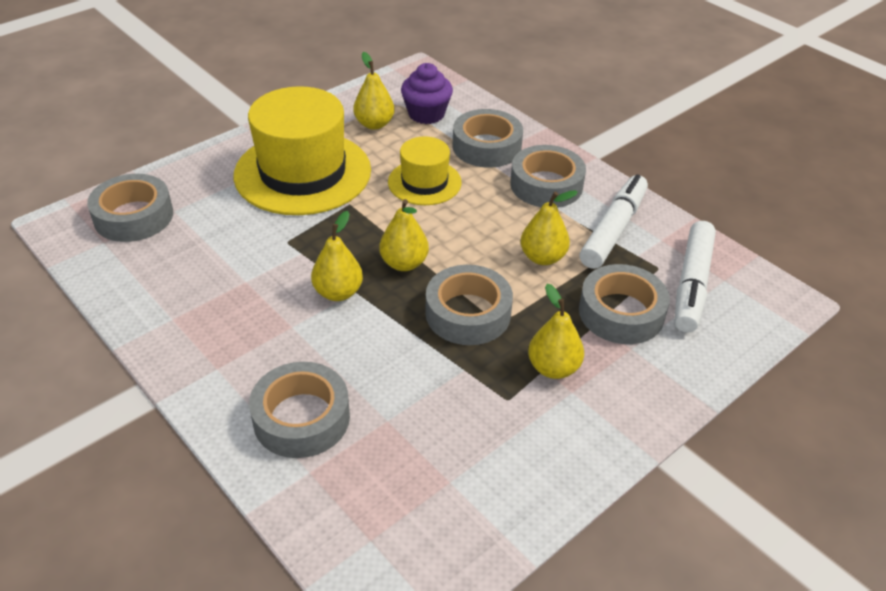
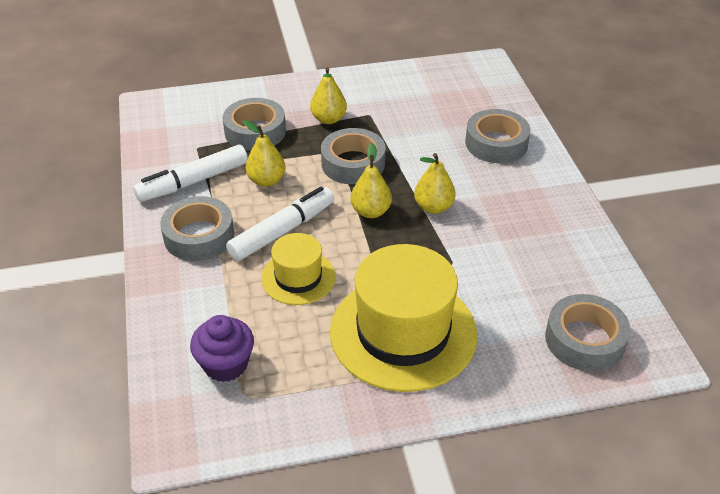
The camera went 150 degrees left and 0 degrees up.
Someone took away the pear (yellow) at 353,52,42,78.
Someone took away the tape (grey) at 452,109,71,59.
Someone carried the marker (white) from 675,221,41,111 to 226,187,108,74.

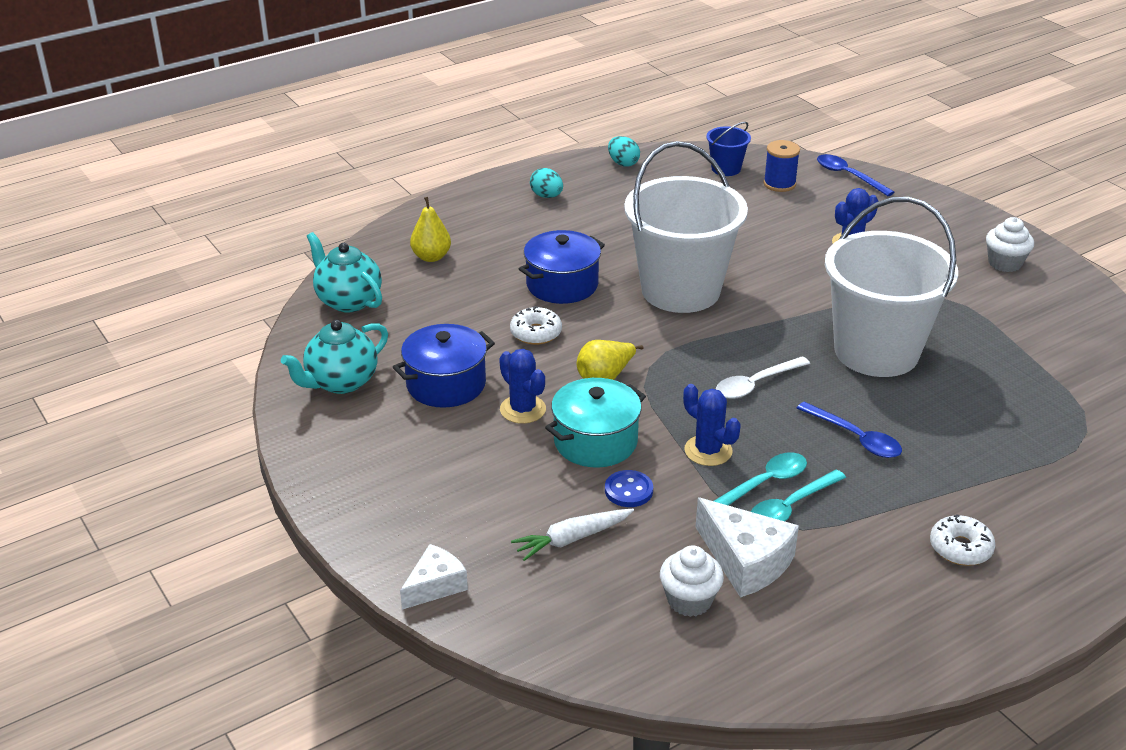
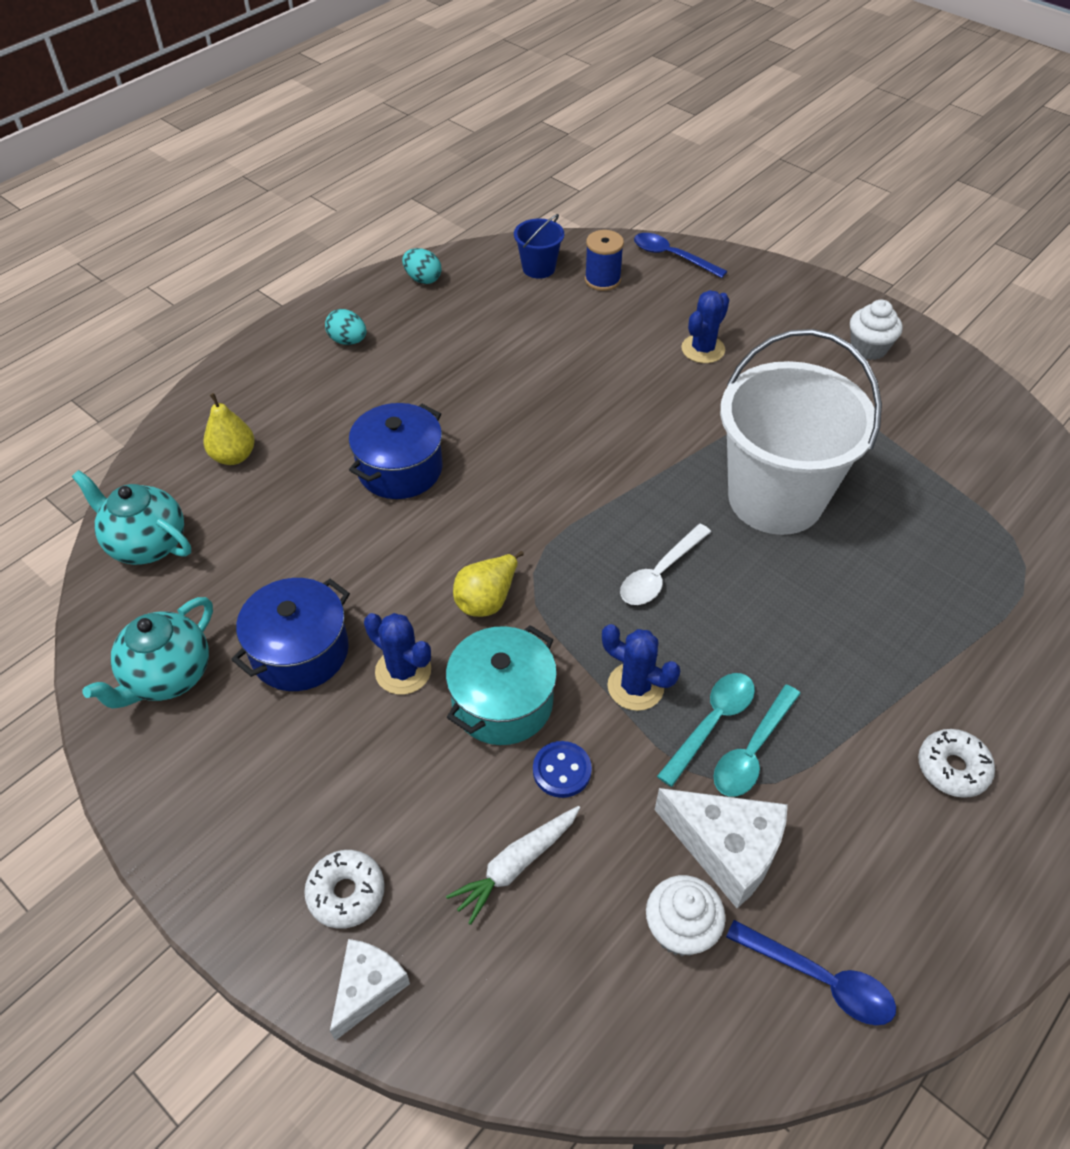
The camera went 15 degrees left and 15 degrees up.
Someone took away the bucket (white) at 624,141,124,172.
Someone carried the donut (white) from 510,306,52,39 to 304,850,81,79.
Someone carried the spoon (blue) from 797,402,105,56 to 726,920,170,105.

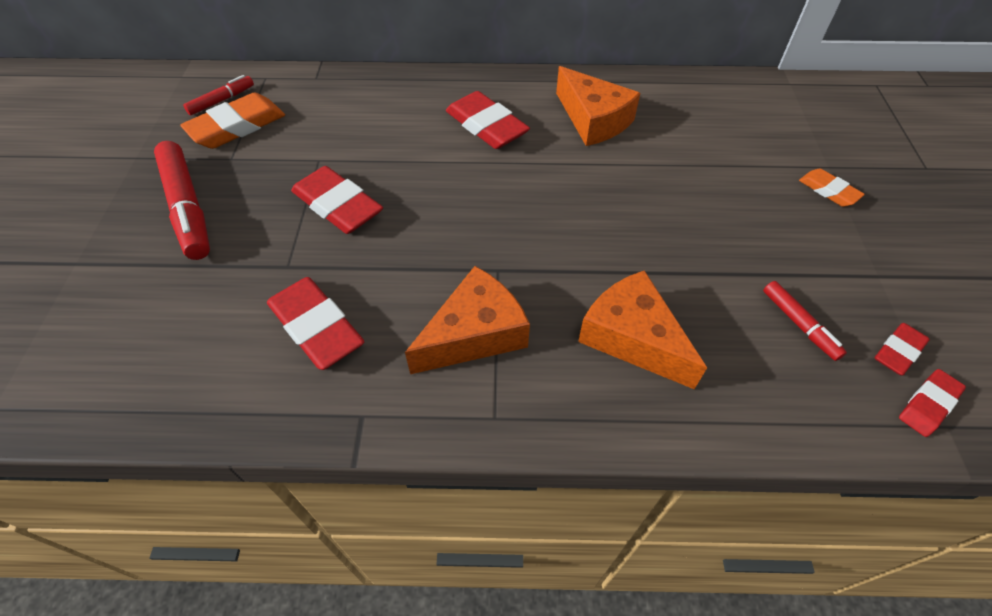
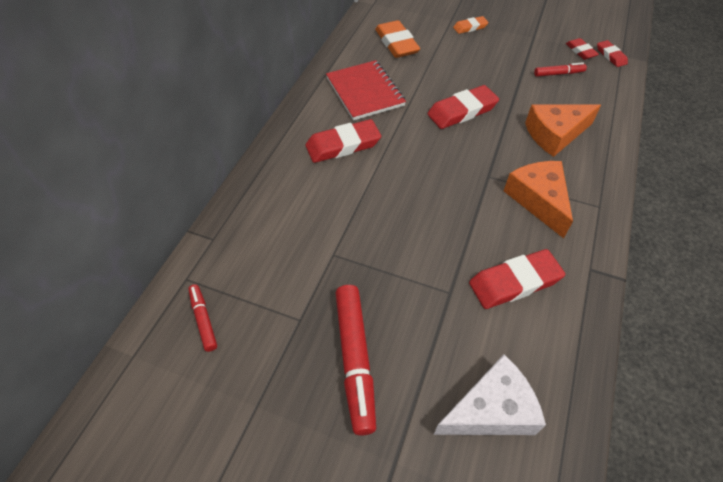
The camera went 70 degrees left and 0 degrees up.
Someone swapped the cheese (orange) at 556,66,84,80 for the notebook (red) at 326,60,80,60.
Someone carried the eraser (orange) from 180,93,105,56 to 375,20,45,38.
Someone rotated the marker (red) at 154,141,56,119 by 90 degrees clockwise.
Someone carried the eraser (red) from 291,166,92,68 to 427,85,72,44.
Someone put down the cheese (white) at 434,354,112,81.

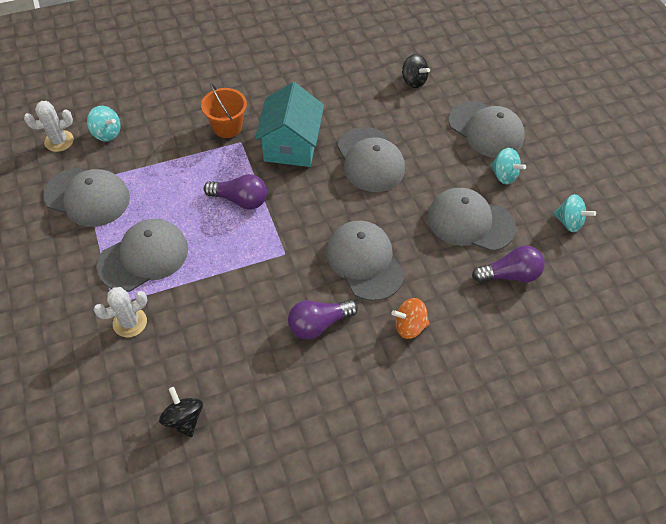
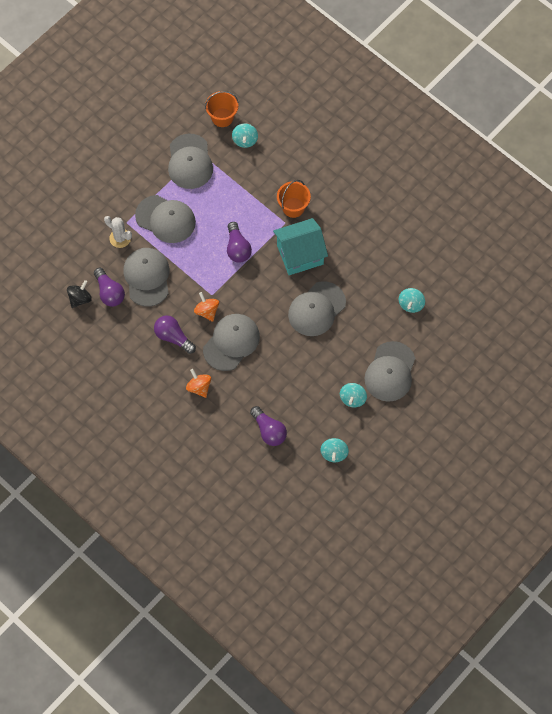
The camera went 65 degrees right and 10 degrees up.
Someone repainted the spinning top (black) at 402,54,28,34, which became the spinning top (turquoise) at 398,288,27,25.
Someone swapped the cactus (white) at 24,101,50,51 for the bucket (orange) at 205,91,34,36.
Someone carried the cap (grey) from 427,188,89,63 to 123,248,47,59.
Someone put down the light bulb (purple) at 94,267,31,40.
Someone put down the spinning top (orange) at 194,292,25,30.

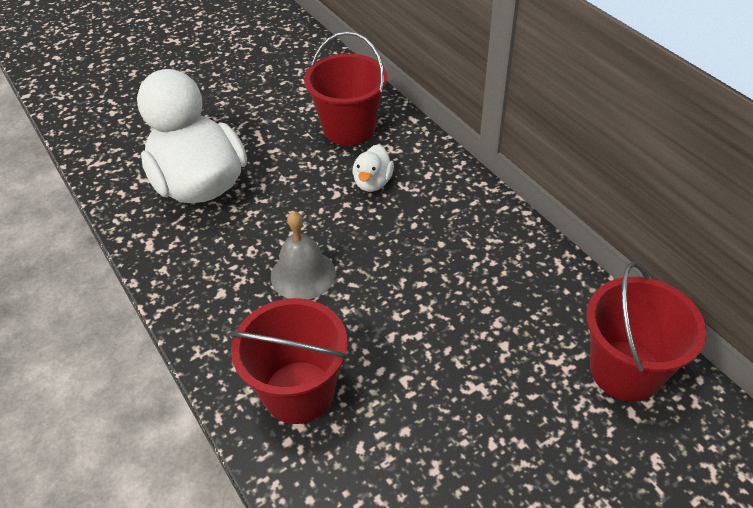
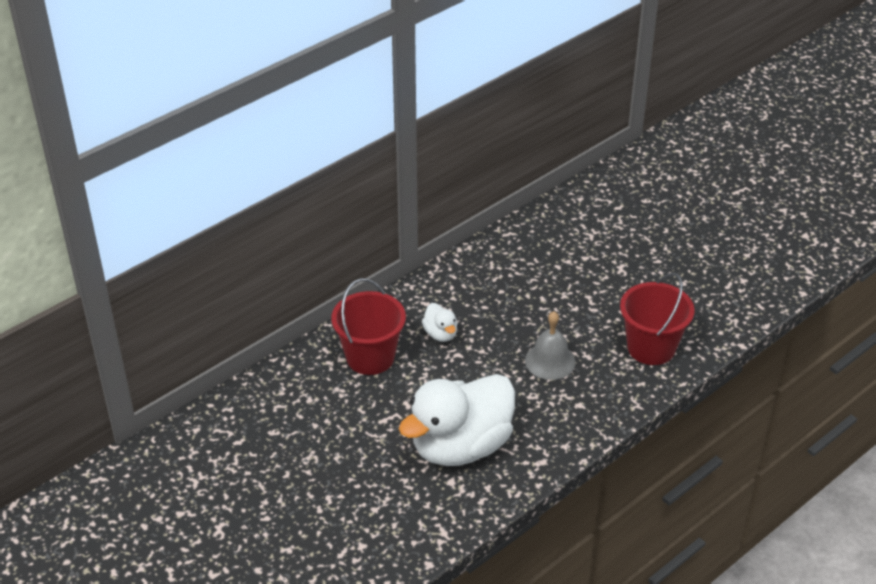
The camera went 100 degrees left and 5 degrees down.
Someone rotated the duck (white) at 353,144,41,48 by 60 degrees clockwise.
Someone took away the bucket (red) at 586,262,120,139.

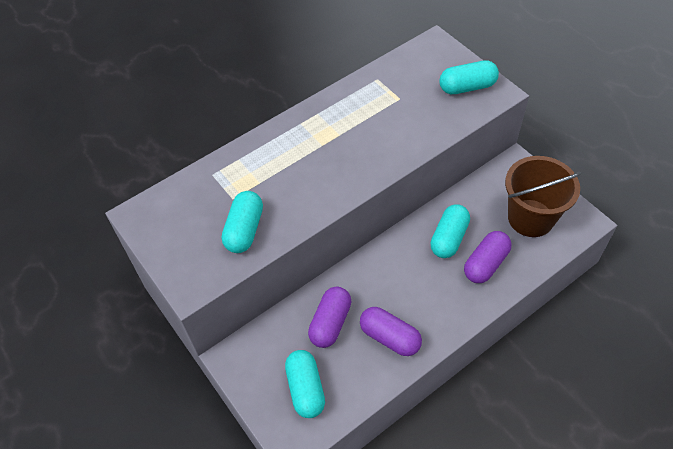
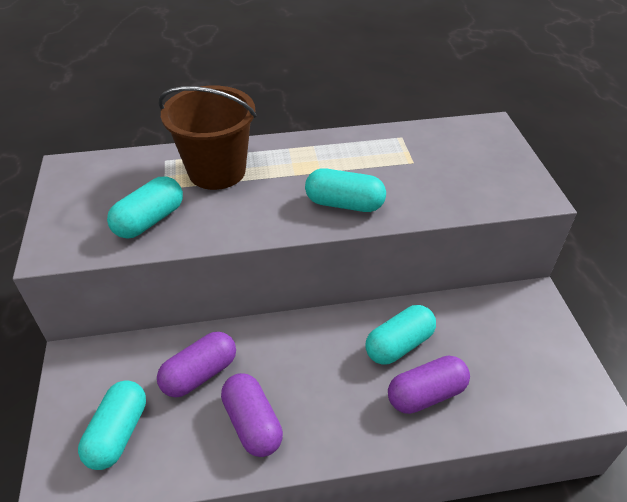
The camera went 25 degrees right and 10 degrees down.
Someone carried the capsule (turquoise) from 439,60,60,34 to 305,168,81,44.
Someone carried the bucket (brown) from 505,156,77,81 to 159,85,97,105.

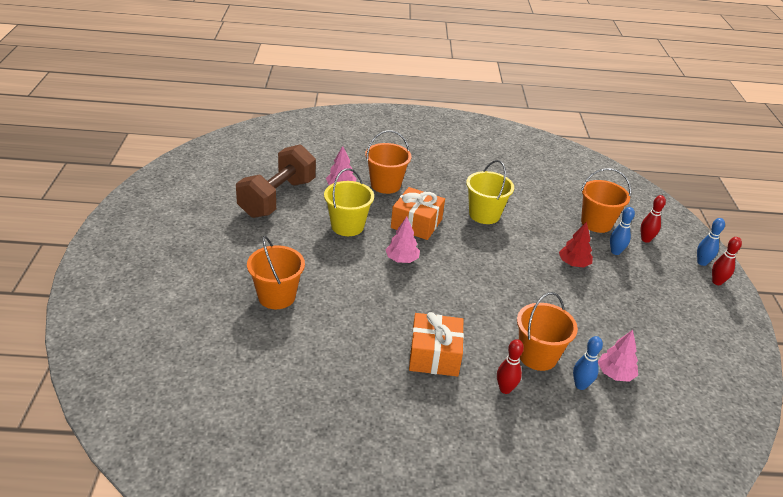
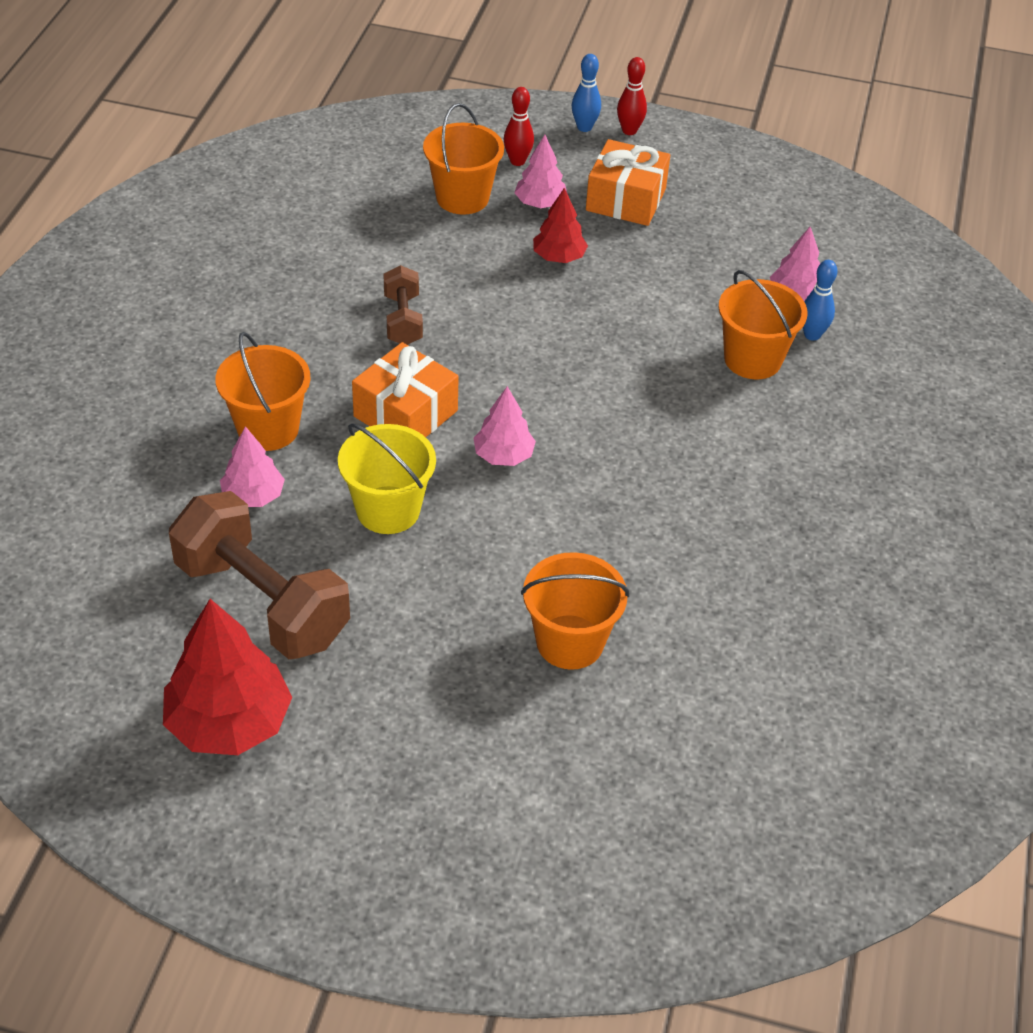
The camera went 75 degrees left and 10 degrees up.
Someone swapped the bucket (yellow) at 466,160,48,64 for the dumbbell (brown) at 384,265,39,80.
Someone swapped the bowling pin (blue) at 610,207,25,48 for the tree (pink) at 514,135,54,73.
Someone carried the gift (orange) from 409,312,55,65 to 586,139,84,87.
Someone took away the bowling pin (red) at 497,339,27,55.
Someone put down the tree (red) at 163,599,129,156.

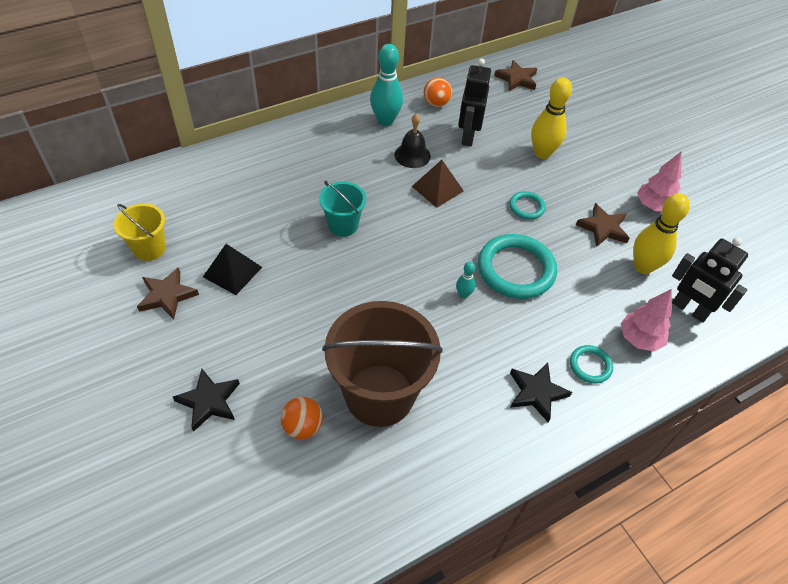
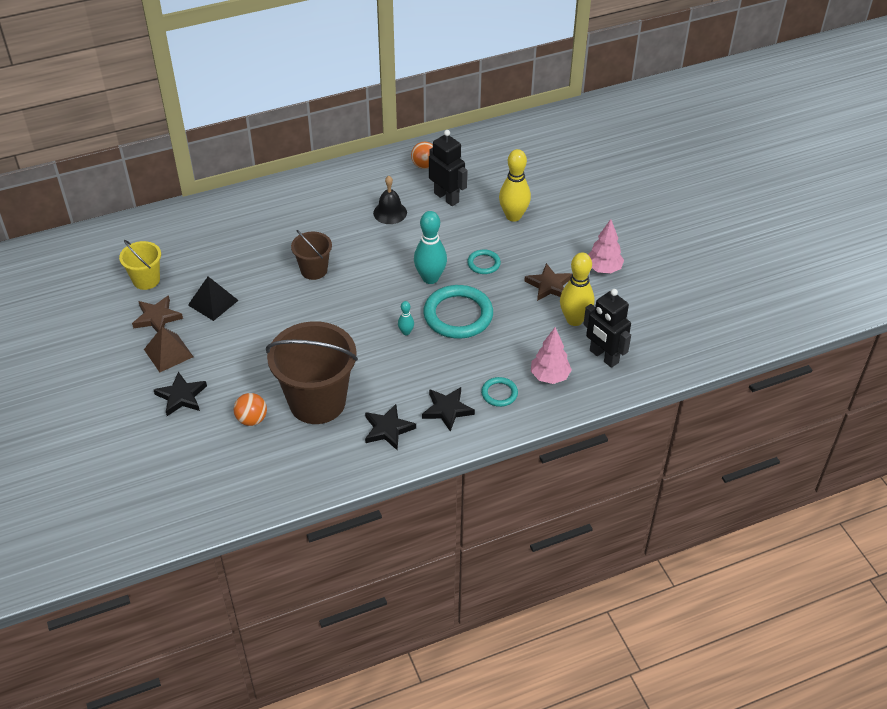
The camera went 10 degrees right and 5 degrees down.
Someone carried the bowling pin (turquoise) from 370,44,33,82 to 414,211,33,73.
Someone rotated the robot (black) at 458,58,33,88 by 120 degrees clockwise.
Someone took away the star (brown) at 494,60,43,31.
Someone carried the pyramid (brown) from 412,160,52,48 to 144,327,49,45.
Someone repainted the bucket (turquoise) at 319,181,47,56, which became the bucket (brown) at 291,230,41,50.
Someone put down the star (black) at 365,404,51,46.

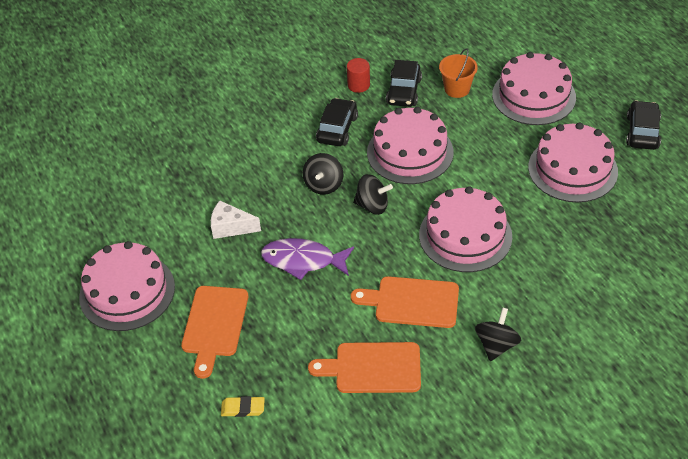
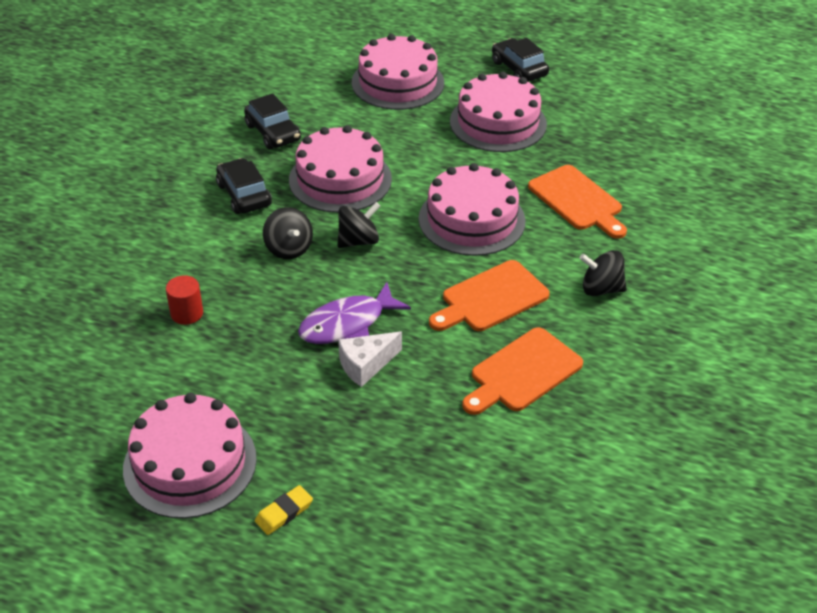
The camera went 45 degrees left and 5 degrees down.
Someone took away the bucket (orange) at 439,48,39,50.
Someone carried the cylinder (red) from 347,58,23,35 to 166,275,37,50.
Someone carried the cheese (white) from 211,201,50,38 to 338,331,64,56.
Someone carried the cutting board (orange) from 181,286,67,93 to 528,165,99,74.
Someone rotated the spinning top (black) at 475,308,46,53 by 60 degrees counterclockwise.
Someone carried the eraser (yellow) from 221,396,44,21 to 255,485,58,50.

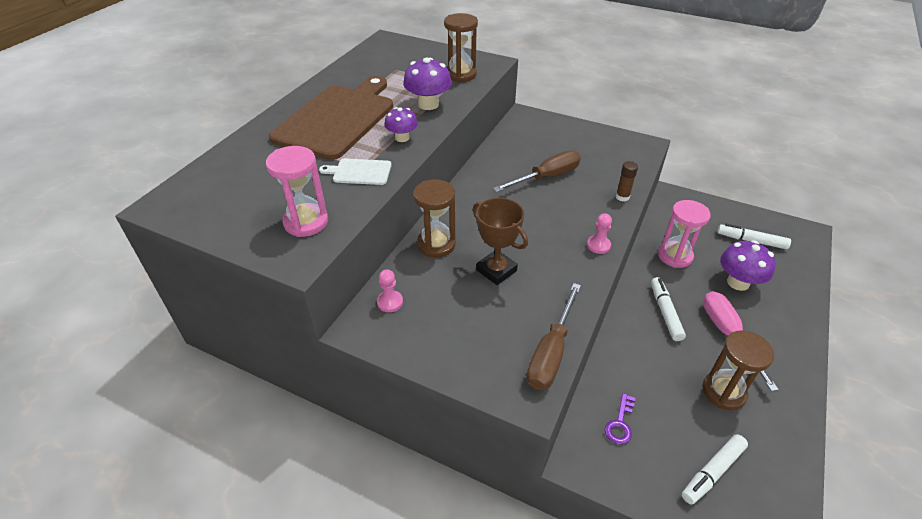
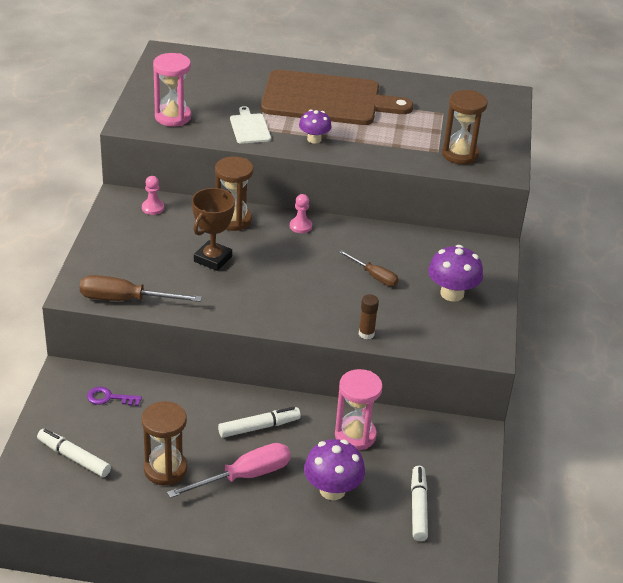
The camera went 70 degrees right and 5 degrees down.
Someone carried the mushroom (purple) from 403,57,49,53 to 428,245,55,57.
Someone scaled the screwdriver (brown) at 493,150,88,42 by 0.62.
Someone carried the pawn (pink) from 587,213,25,41 to 290,194,22,39.

